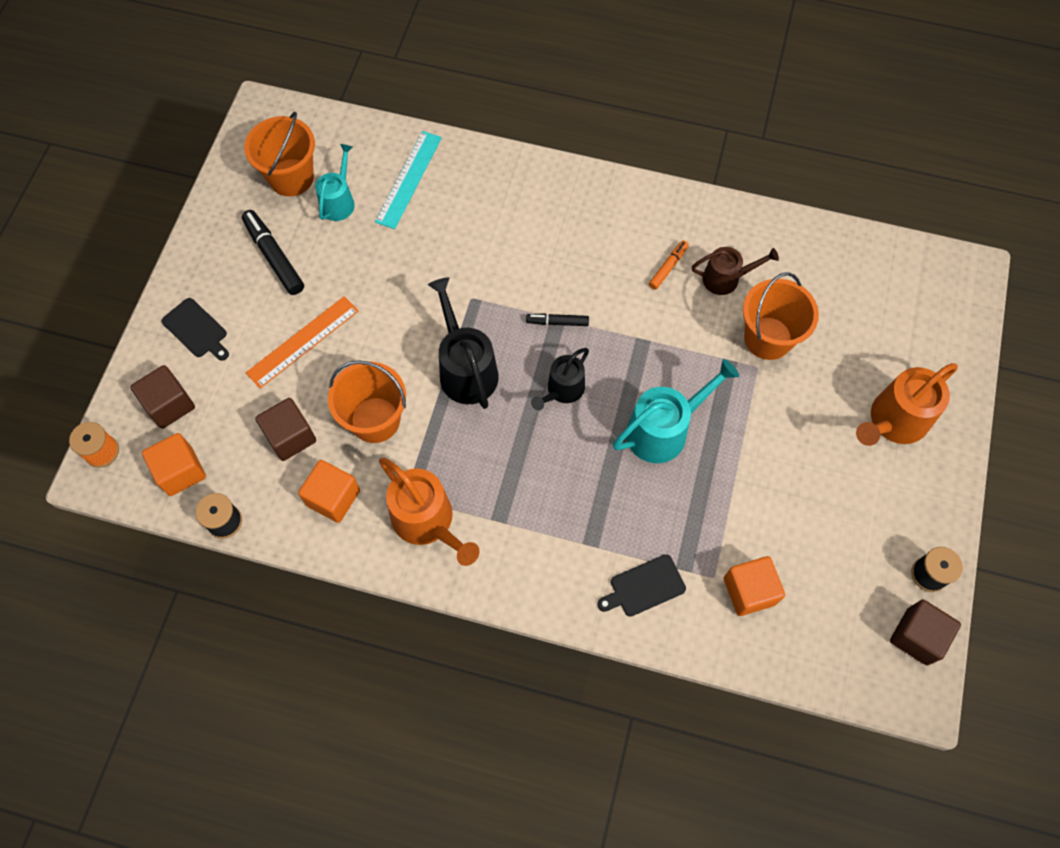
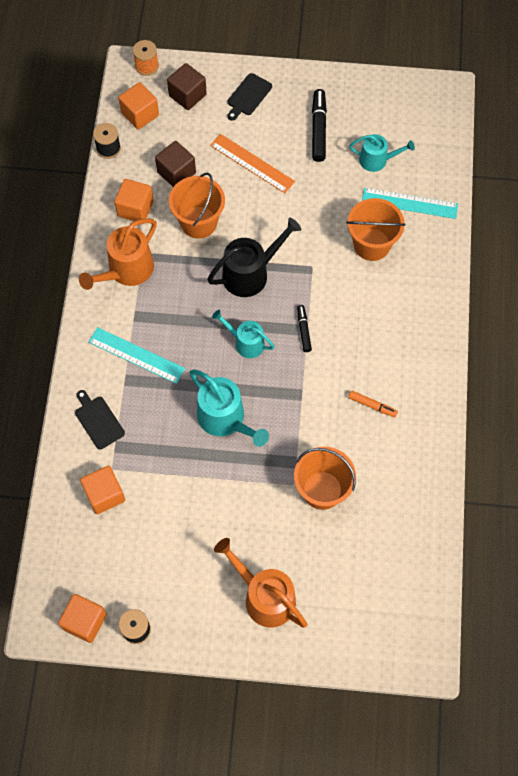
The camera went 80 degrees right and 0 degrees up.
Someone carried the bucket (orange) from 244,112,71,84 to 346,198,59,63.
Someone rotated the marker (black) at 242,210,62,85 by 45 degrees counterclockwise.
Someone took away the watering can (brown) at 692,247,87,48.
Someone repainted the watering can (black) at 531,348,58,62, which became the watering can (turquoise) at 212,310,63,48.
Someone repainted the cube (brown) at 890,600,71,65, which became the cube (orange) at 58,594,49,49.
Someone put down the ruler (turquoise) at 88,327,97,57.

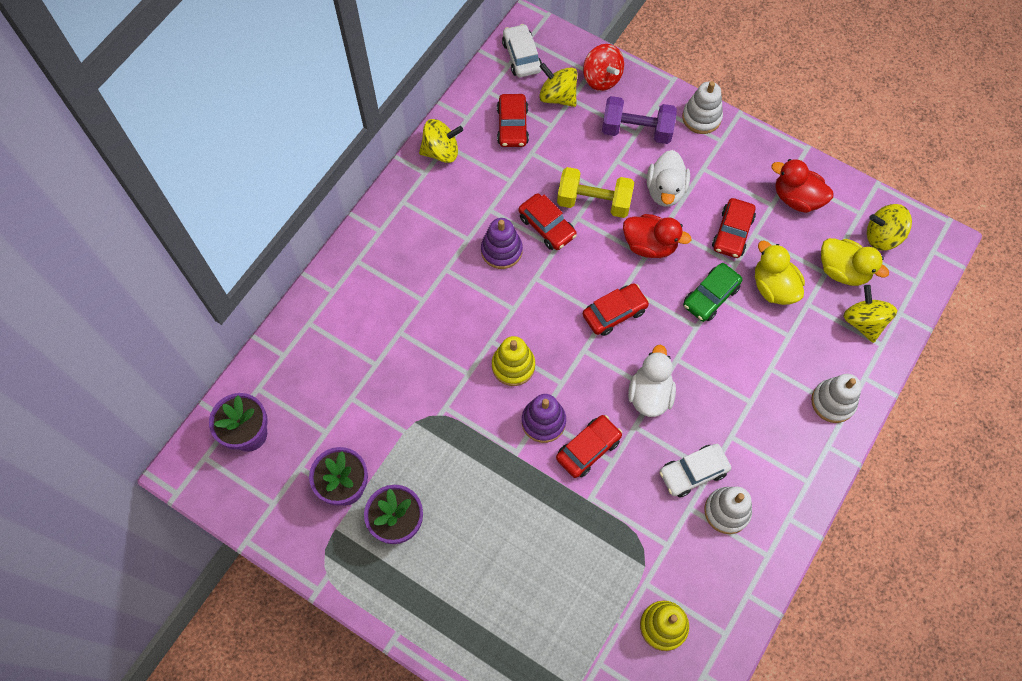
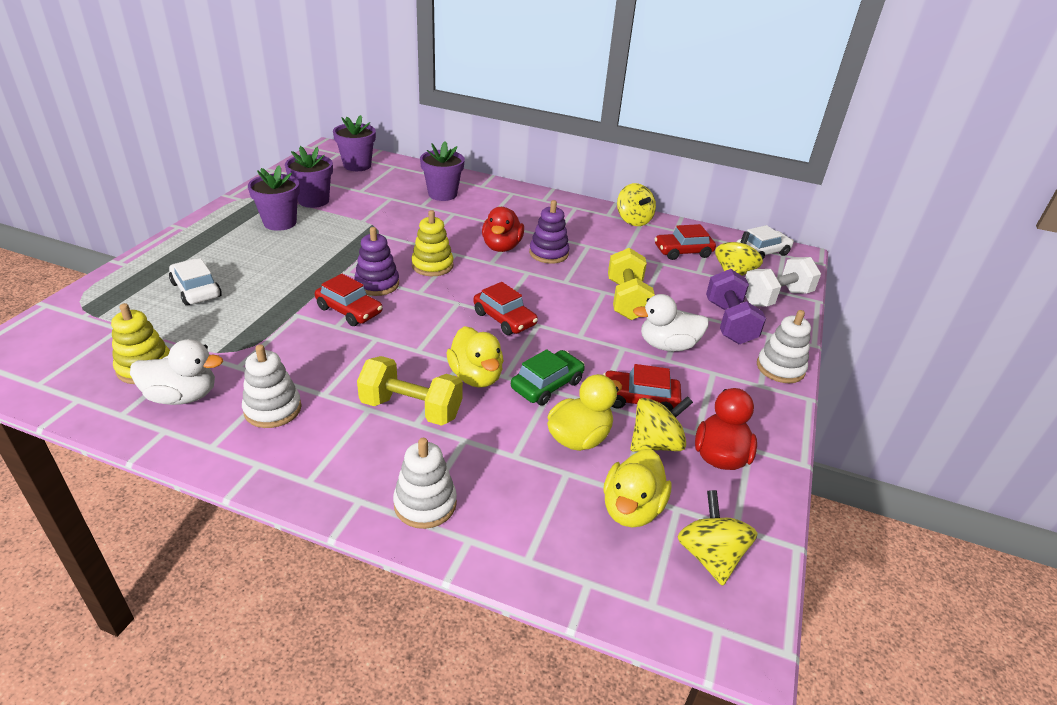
The camera went 75 degrees right and 30 degrees down.
Someone swapped the spinning top (red) at 583,44,41,47 for the dumbbell (white) at 745,257,76,50.
Someone took away the car (red) at 519,193,58,57.
Someone carried the duck (red) from 623,214,68,44 to 482,207,42,45.
Someone rotated the car (green) at 683,263,60,59 by 105 degrees clockwise.
Someone carried the spinning top (yellow) from 843,285,54,58 to 630,396,63,56.
Someone carried the duck (white) from 628,345,48,72 to 130,339,93,66.
Someone carried the car (white) from 659,444,72,53 to 169,258,53,48.
Someone put down the flower pot (purple) at 420,141,45,60.
Someone put down the duck (yellow) at 447,326,57,62.
Someone put down the dumbbell (yellow) at 357,356,106,70.

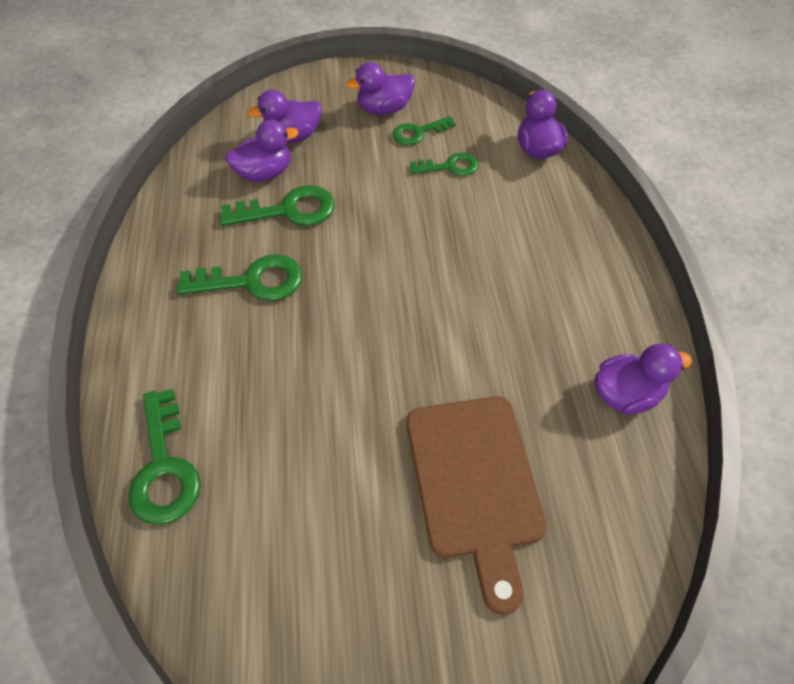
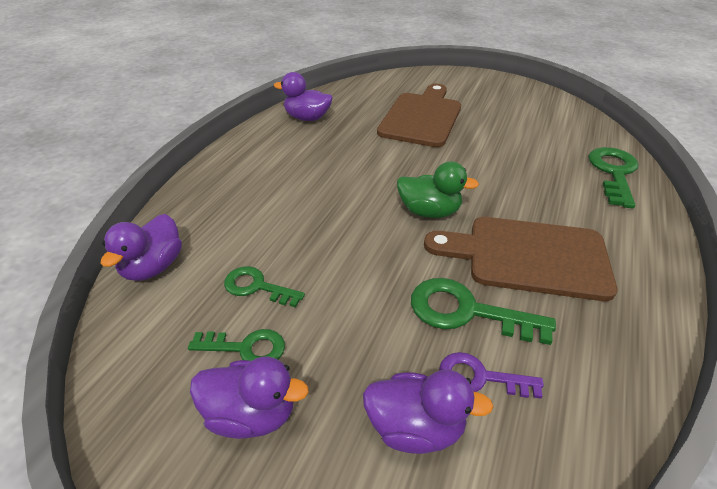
The camera went 150 degrees left and 15 degrees down.
Someone swapped the duck (purple) at 225,120,74,62 for the key (purple) at 439,352,105,47.
Someone swapped the key (green) at 177,254,125,47 for the cutting board (brown) at 424,217,193,84.
Someone put down the duck (green) at 397,161,82,57.

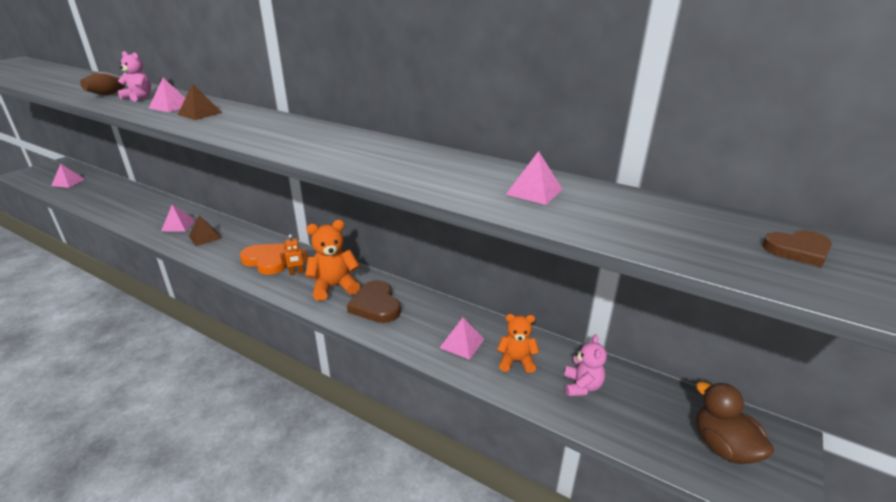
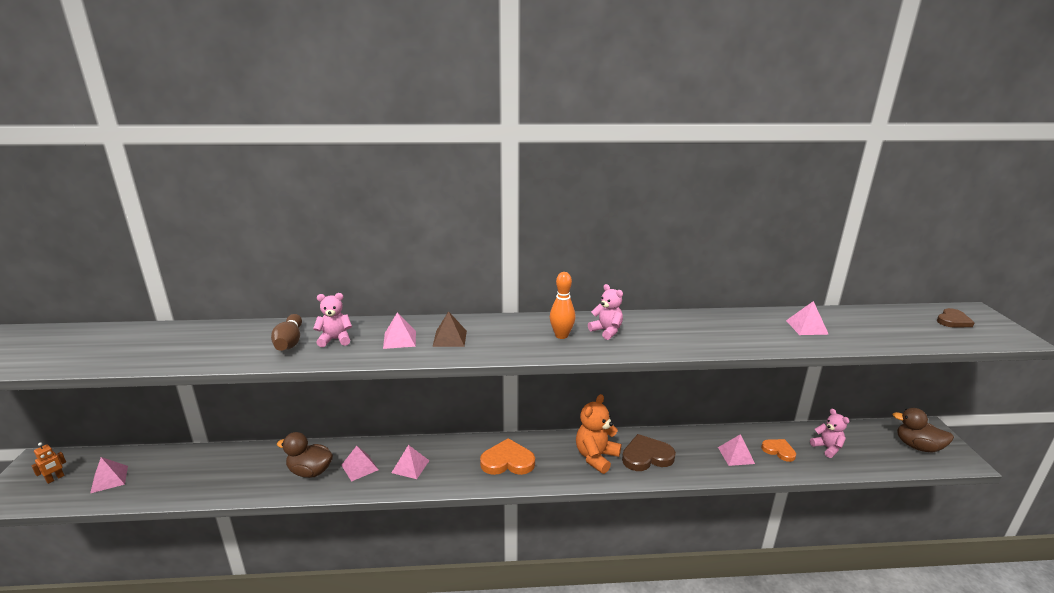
The camera went 35 degrees left and 5 degrees down.
Someone repainted the pyramid (brown) at 189,216,33,30, which became the pyramid (pink) at 391,445,39,34.
Someone carried the robot (orange) from 280,234,28,41 to 31,442,35,42.
Someone rotated the heart (brown) at 347,280,54,43 by 135 degrees clockwise.
Someone swapped the teddy bear (orange) at 497,314,43,59 for the heart (orange) at 761,439,35,23.
Someone put down the bowling pin (orange) at 550,272,25,67.
Someone put down the teddy bear (pink) at 588,284,35,56.
Someone put down the duck (brown) at 277,432,56,46.

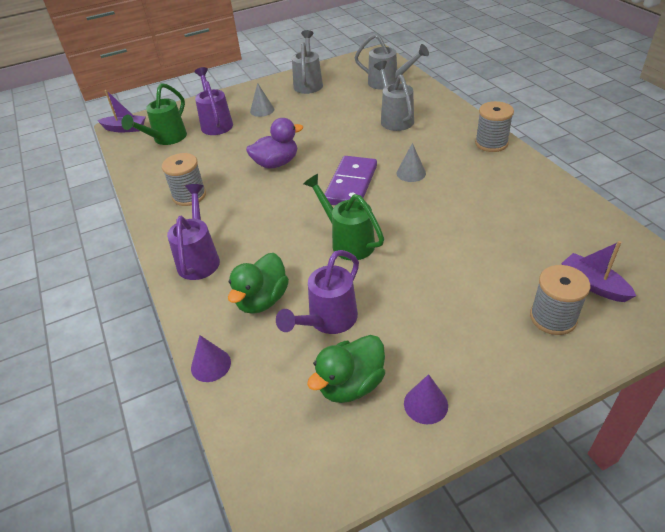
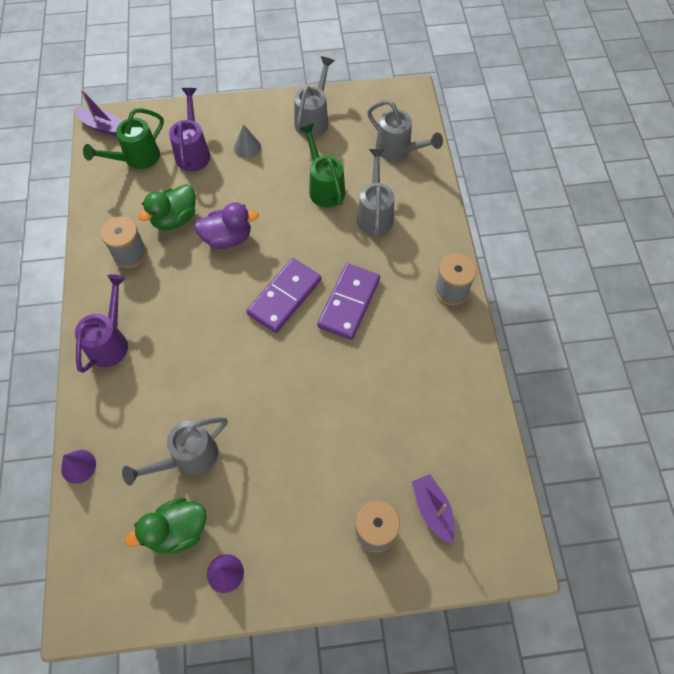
The camera went 15 degrees right and 20 degrees up.
Someone swapped the cone (grey) at 397,143,29,39 for the domino (purple) at 317,263,63,77.
Someone carried the watering can (green) from 303,174,81,86 to 299,124,46,84.
Someone repainted the watering can (purple) at 276,250,83,84, which became the watering can (grey) at 122,417,106,69.
Someone carried the duck (green) from 228,253,61,61 to 138,184,58,46.

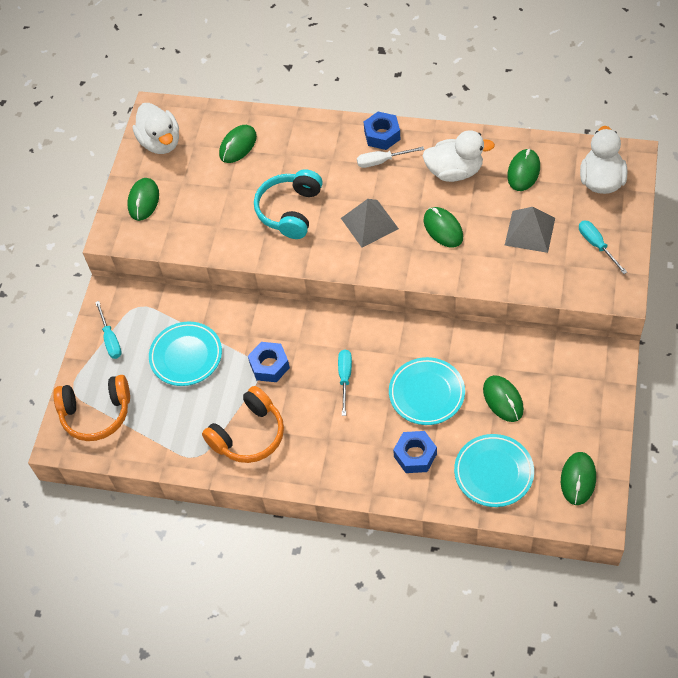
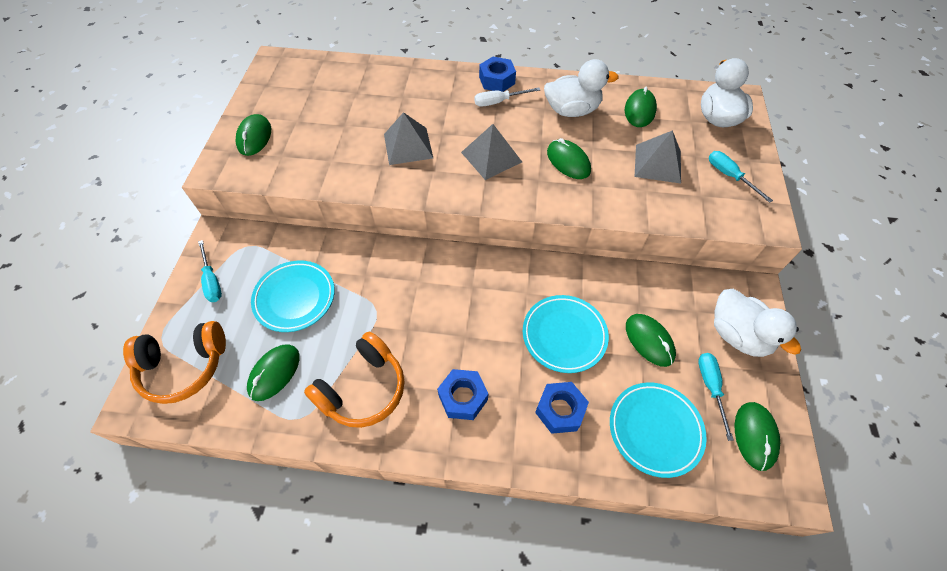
The camera went 10 degrees left and 0 degrees up.
Someone carried the duck (white) from 133,103,46,51 to 714,289,87,68.
Someone carried the mouse (green) from 219,125,38,38 to 247,344,53,57.
Someone swapped the headphones (turquoise) at 254,169,69,70 for the pyramid (grey) at 384,112,49,53.
Someone carried the nut (blue) from 248,342,42,40 to 437,369,51,51.
Someone carried the screwdriver (turquoise) from 338,350,14,66 to 698,353,36,88.

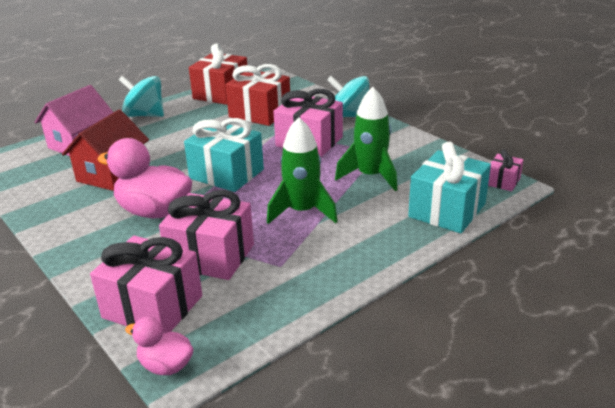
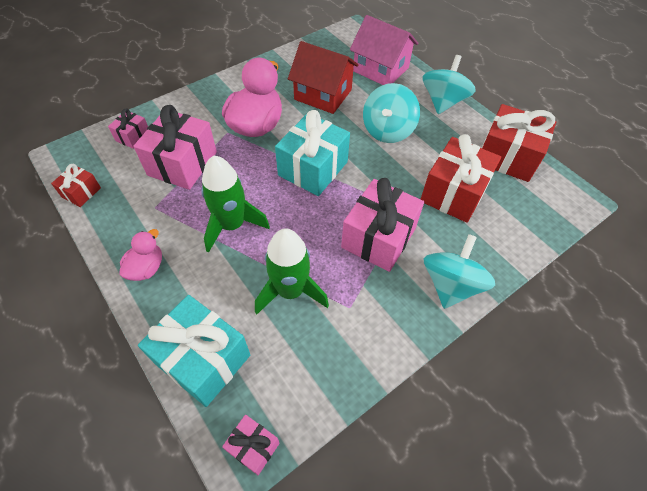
The camera went 90 degrees right and 25 degrees up.
Someone scaled the gift (pink) at 90,236,112,97 by 0.50.
Someone carried the duck (pink) from 125,316,69,59 to 120,229,42,52.
Someone put down the spinning top (turquoise) at 363,83,57,60.
Someone put down the gift (red) at 51,164,50,43.

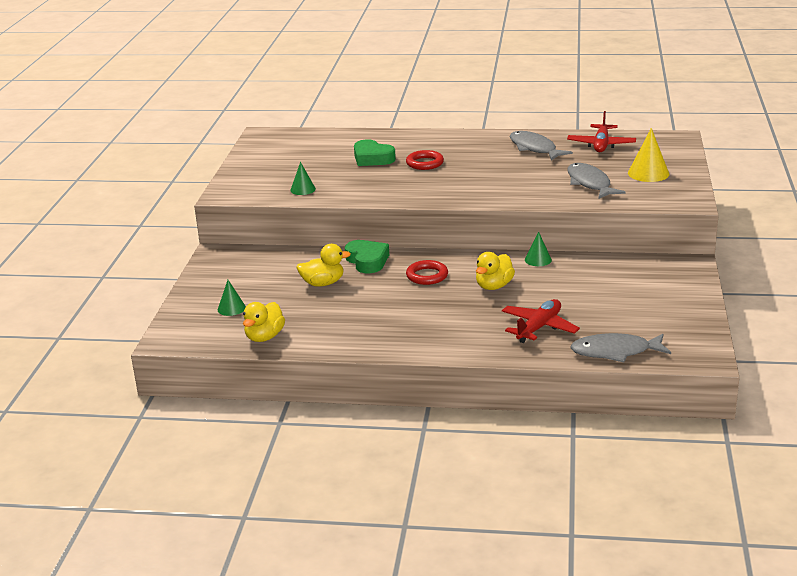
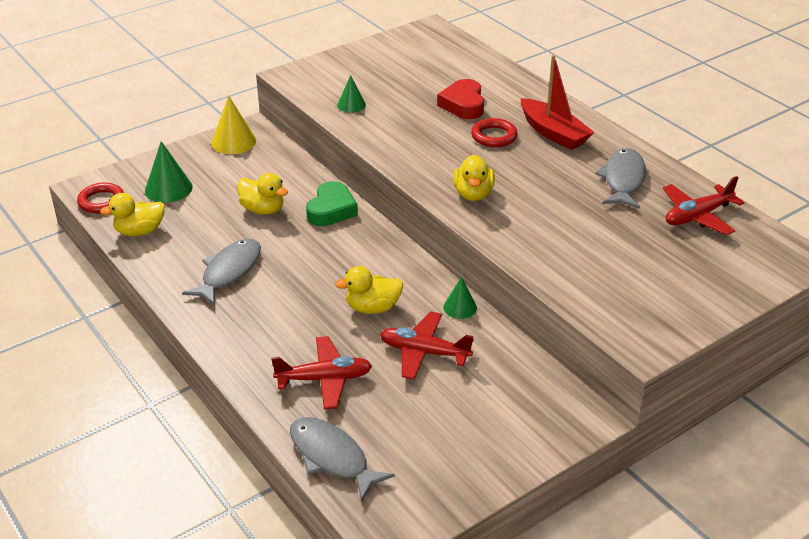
The camera went 45 degrees right and 10 degrees up.
Someone carried the cone (yellow) from 628,128,41,54 to 211,96,45,58.
Someone repainted the heart (green) at 354,139,42,27, which became the heart (red) at 437,79,47,40.
Someone carried the fish (grey) from 567,163,58,36 to 182,238,79,67.
Someone carried the ring (red) from 406,260,42,25 to 77,183,47,30.
Someone scaled the cone (green) at 218,280,28,36 by 1.61.
Someone put down the boat (red) at 521,55,73,95.
Someone put down the duck (yellow) at 453,154,42,47.
Someone put down the plane (red) at 380,312,94,68.

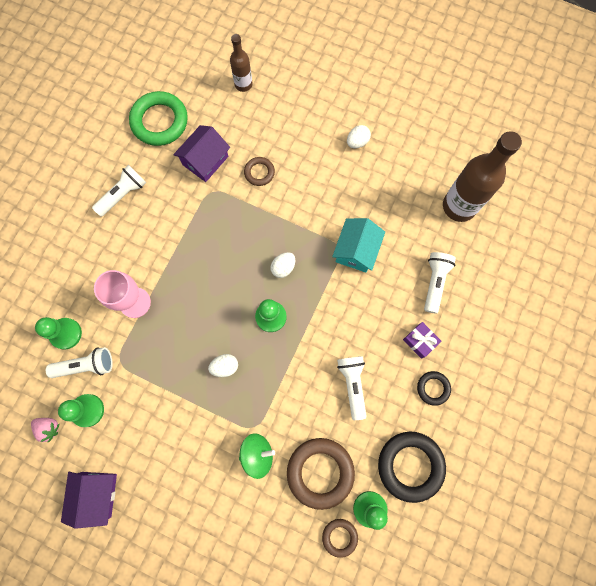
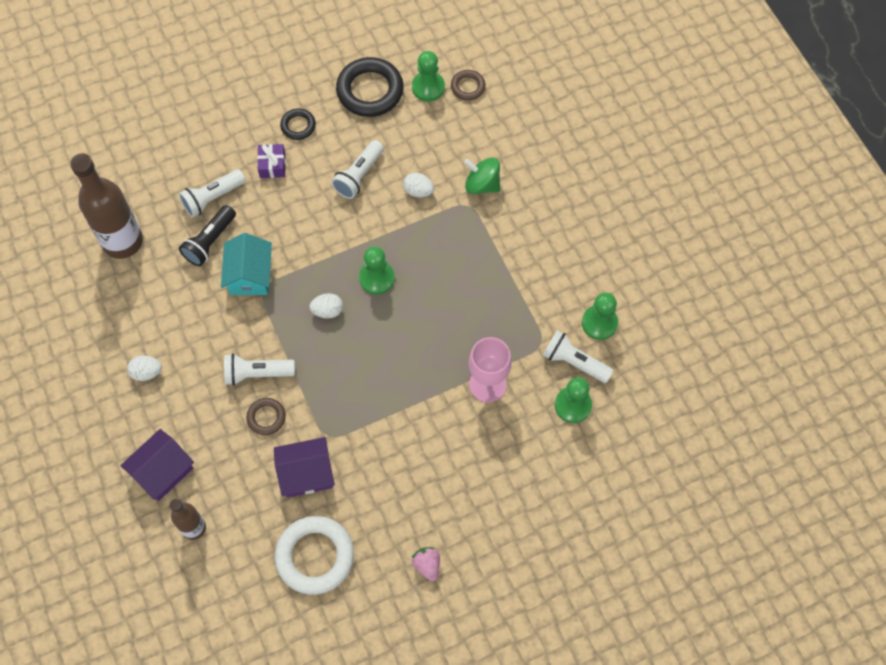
The camera went 140 degrees left and 10 degrees down.
Someone repainted the ring (green) at 129,91,59,55, which became the ring (white) at 275,516,79,79.
Someone carried the flashlight (white) from 92,165,54,52 to 224,354,71,31.
Someone rotated the house (turquoise) at 332,218,53,55 by 60 degrees counterclockwise.
Someone carried the egg (white) from 208,354,30,23 to 403,173,31,24.
Someone carried the strawberry (pink) from 31,418,28,25 to 411,547,29,34.
Someone took away the ring (brown) at 287,438,68,72.
Someone carried the house (purple) from 61,471,56,58 to 120,429,74,72.
Someone put down the flashlight (black) at 179,205,57,61.

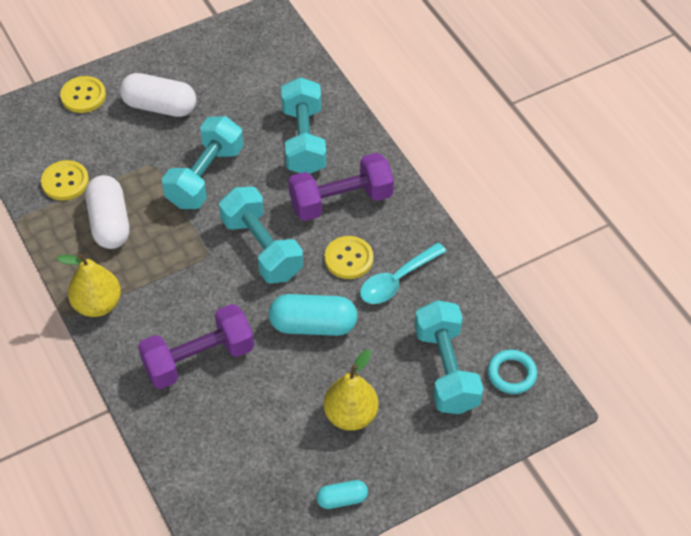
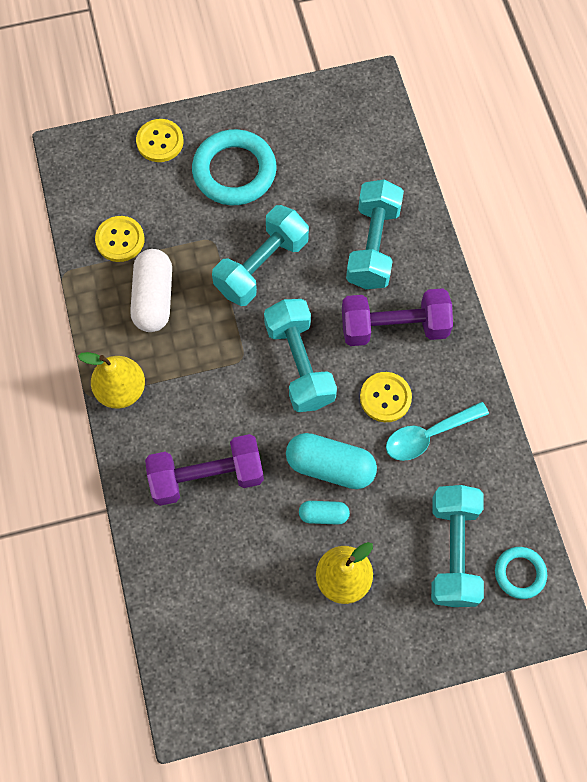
The camera went 15 degrees right and 15 degrees up.
Someone swapped the capsule (white) at 120,73,76,44 for the ring (turquoise) at 192,129,84,76.
Someone carried the capsule (turquoise) from 316,480,52,29 to 299,501,51,24.

